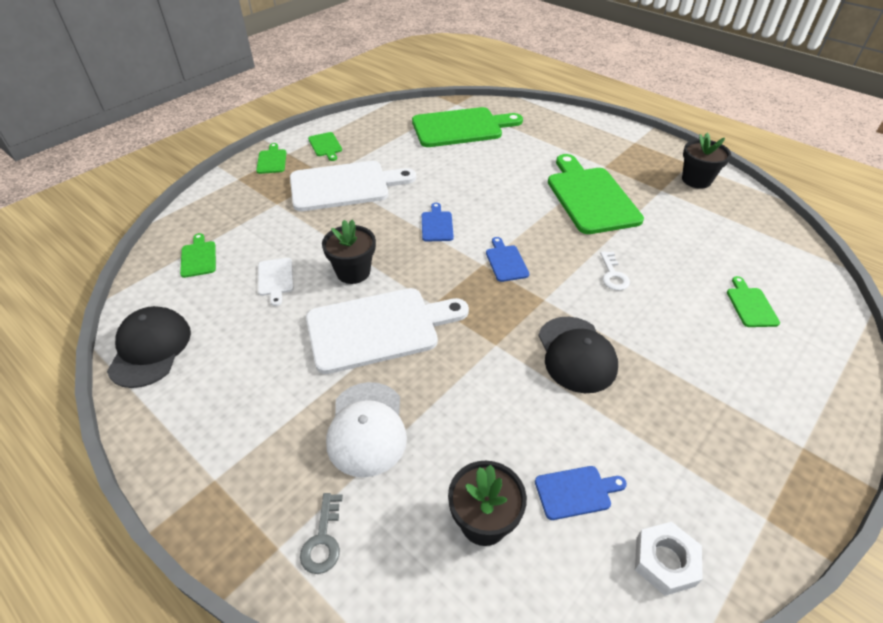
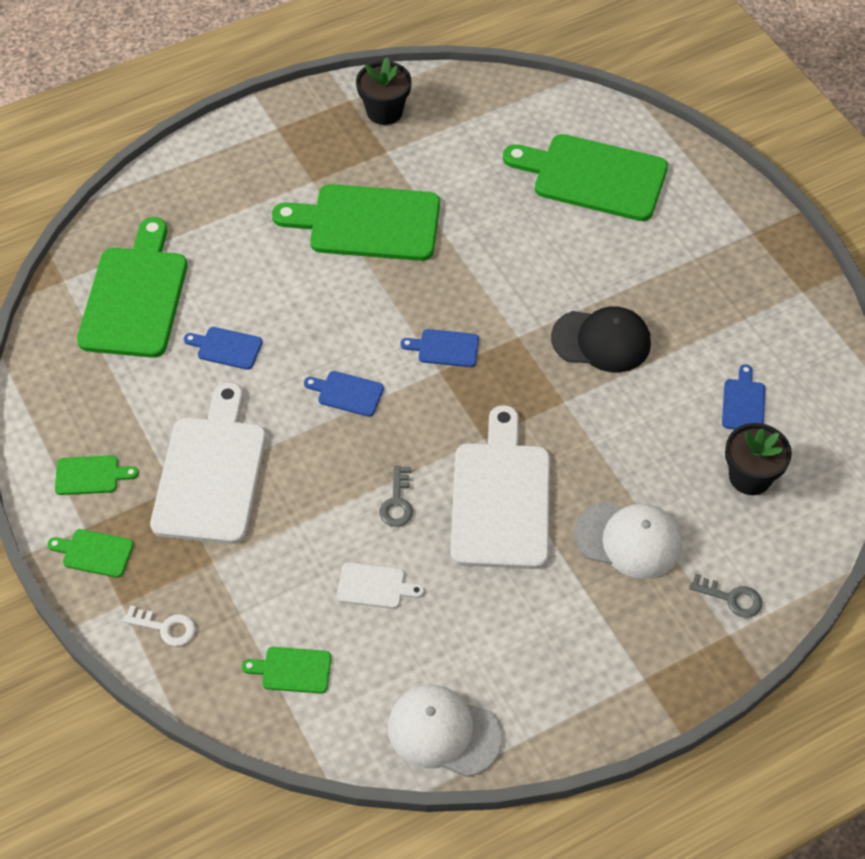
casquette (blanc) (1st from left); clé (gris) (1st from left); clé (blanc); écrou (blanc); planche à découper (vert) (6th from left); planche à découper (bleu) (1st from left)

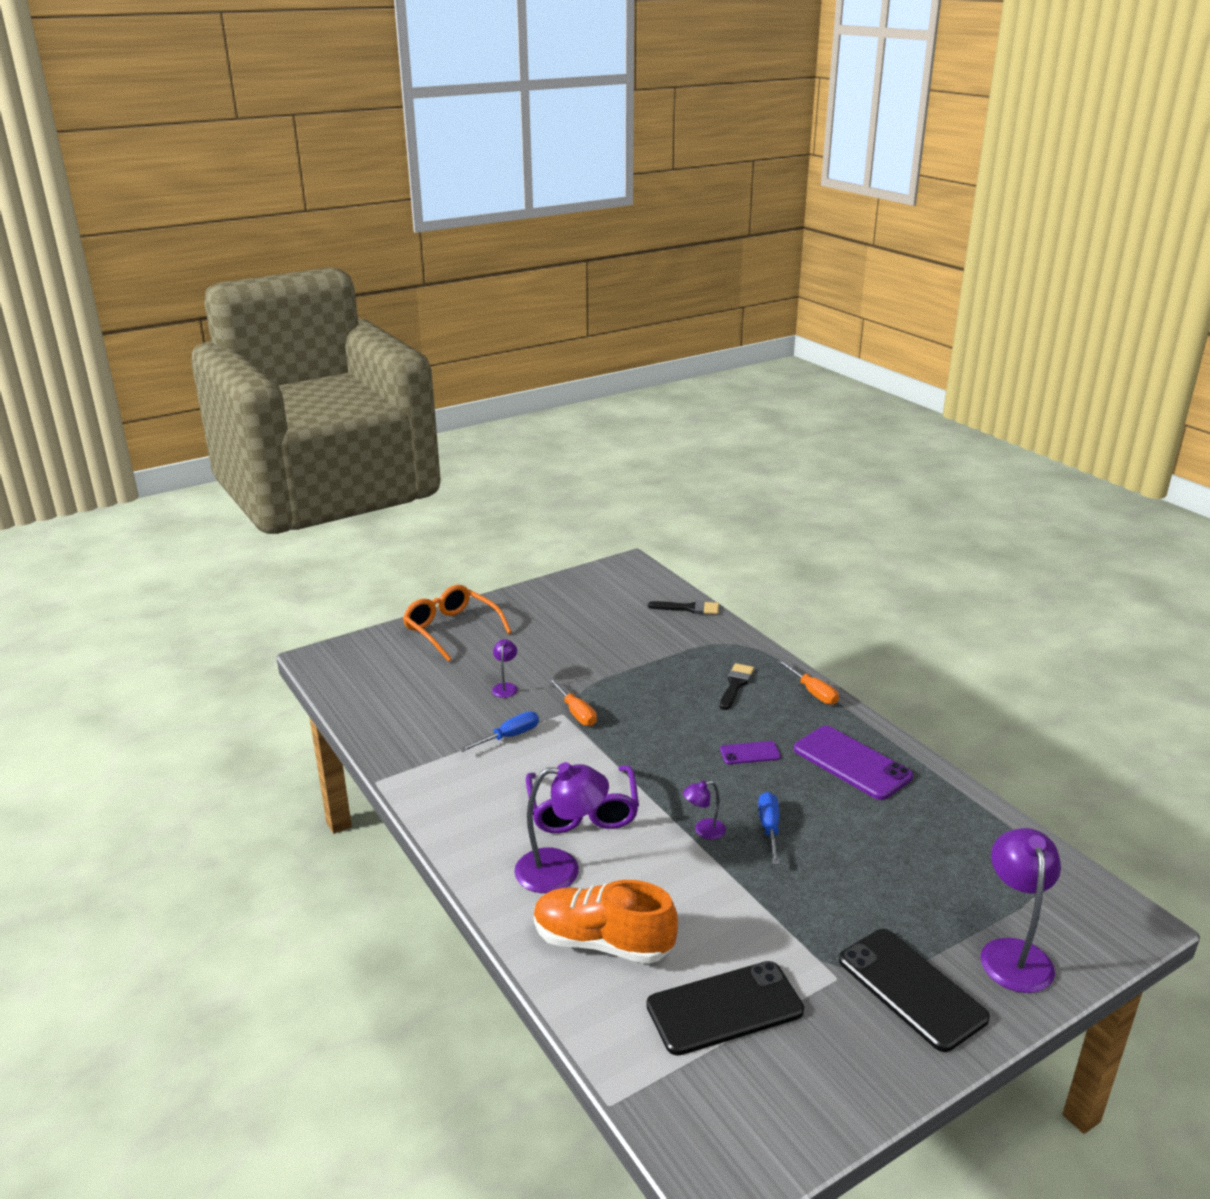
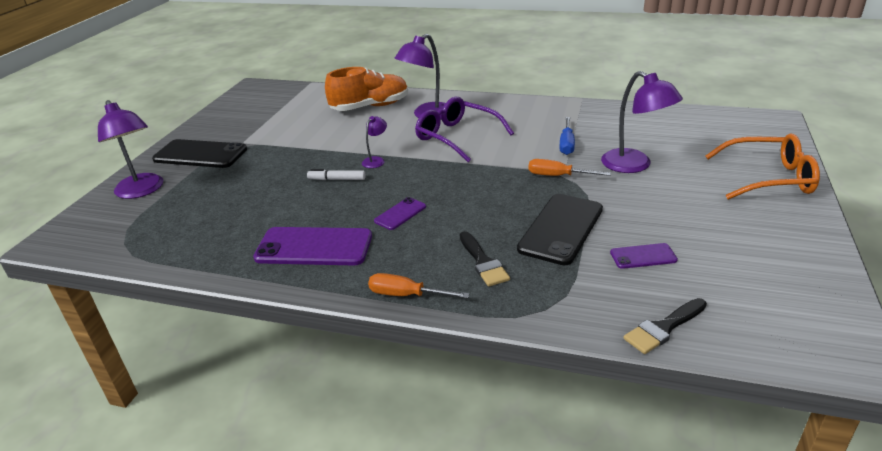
lampe (violet) (4th from left); téléphone (noir) (2nd from left); feutre (blanc); téléphone (violet) (3rd from left)

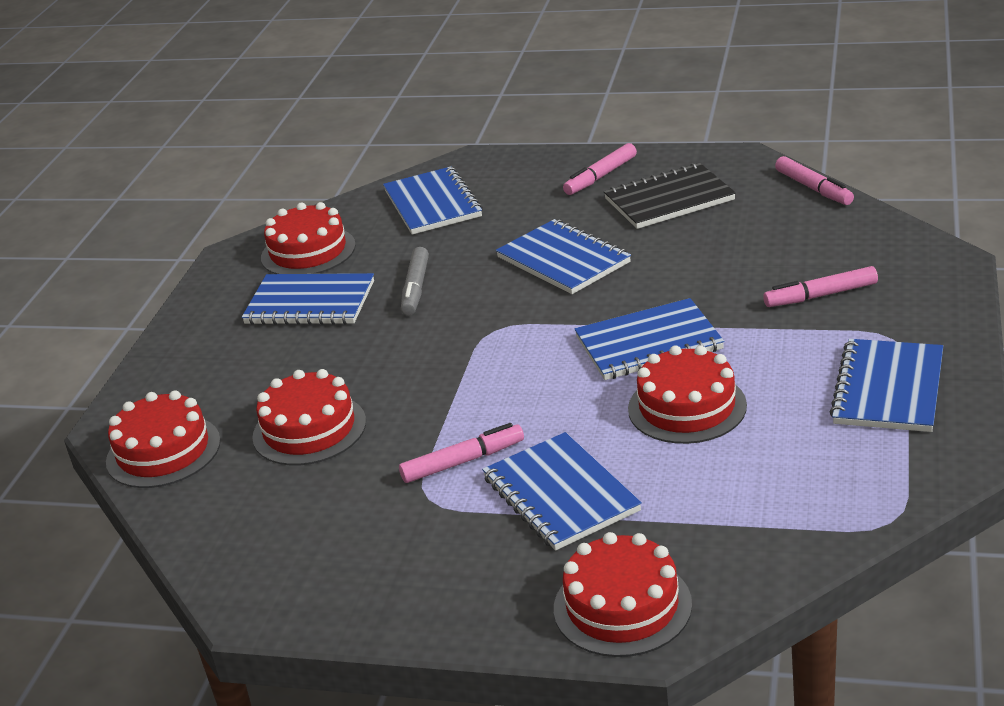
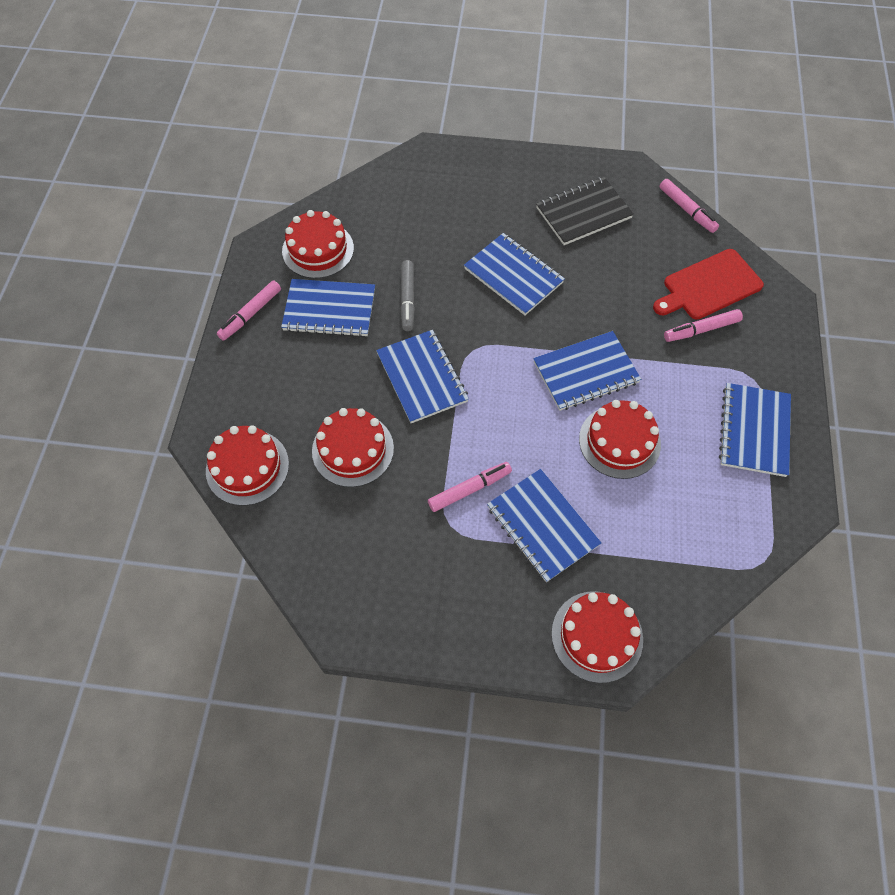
carnet (bleu) (2nd from left); feutre (rose) (1st from left); planche à découper (rouge)

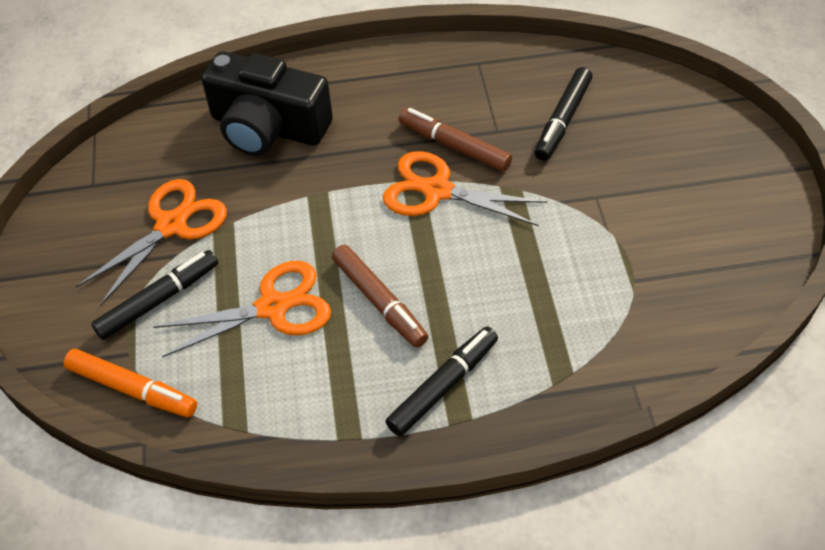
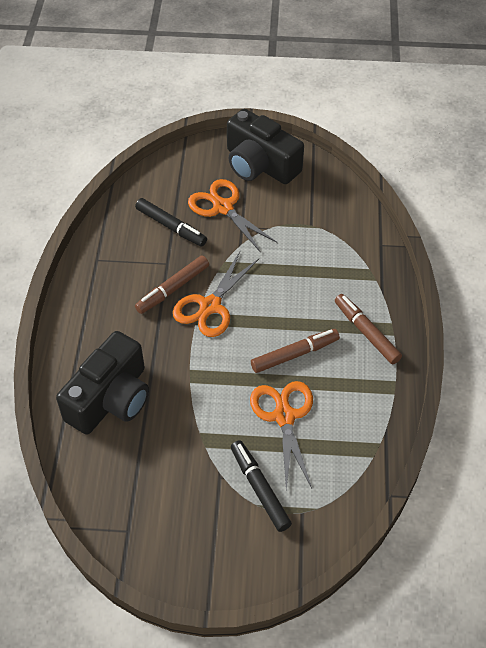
feutre (orange); ciseaux (orange) (2nd from left); feutre (marron) (3rd from left); appareil photo (noir) (2nd from left)

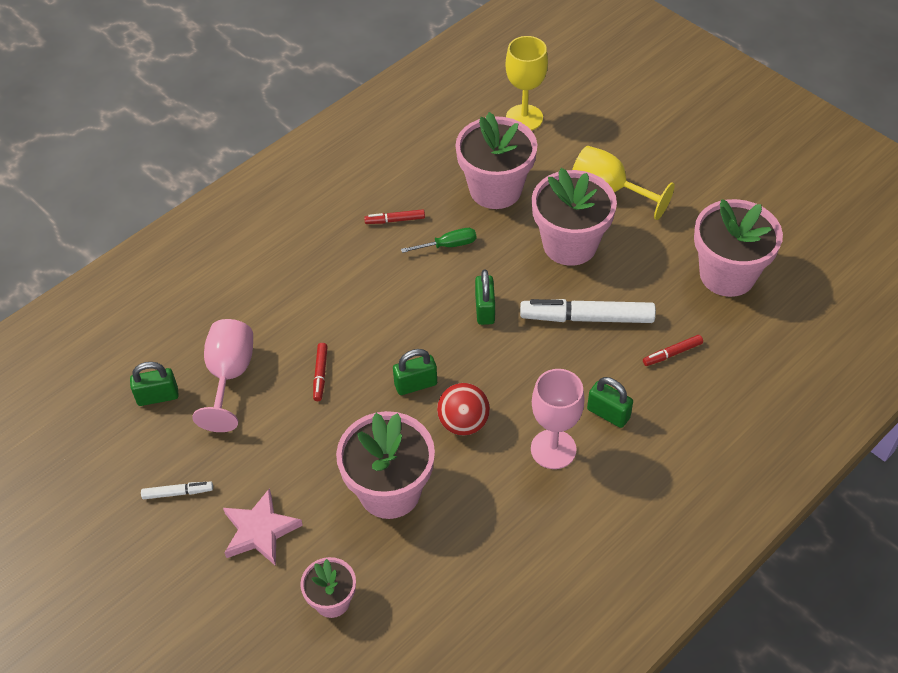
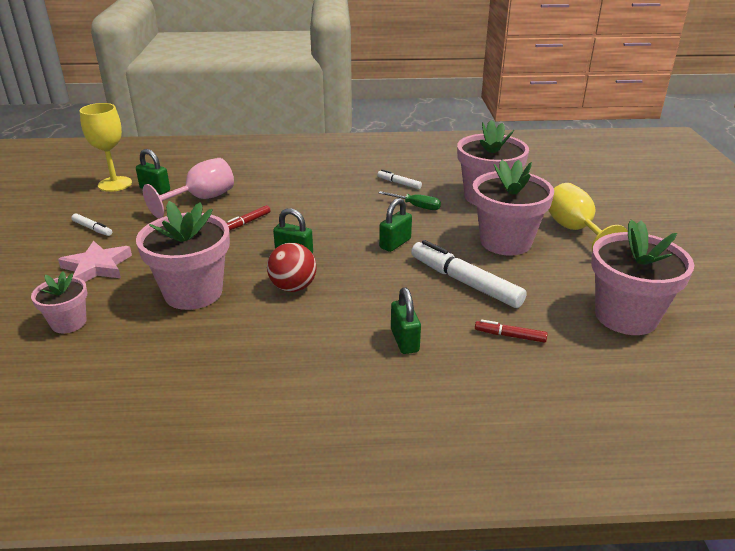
feutre (blanc) (2nd from left); verre à pied (jaune) (1st from left); verre à pied (rose) (2nd from left in the first image)

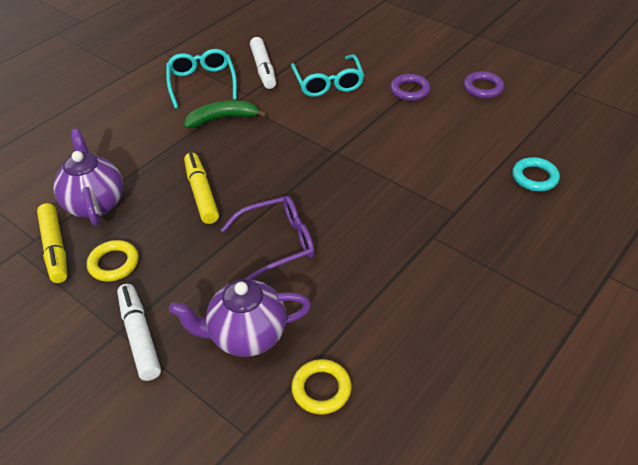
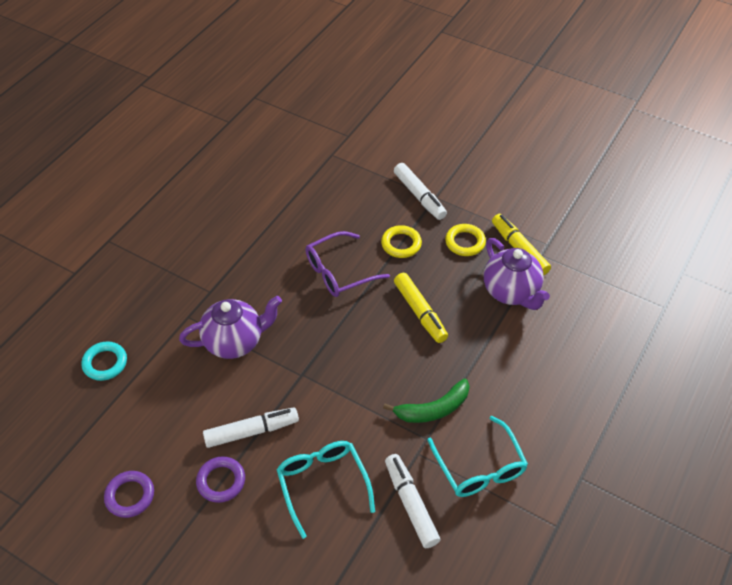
théière (violet) (1st from left); anneau (jaune) (1st from left); feutre (blanc) (1st from left)

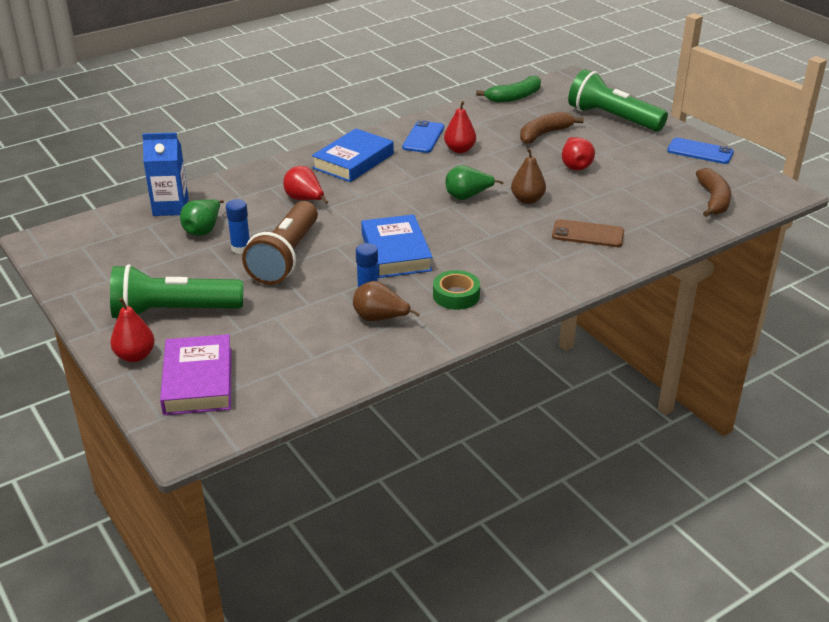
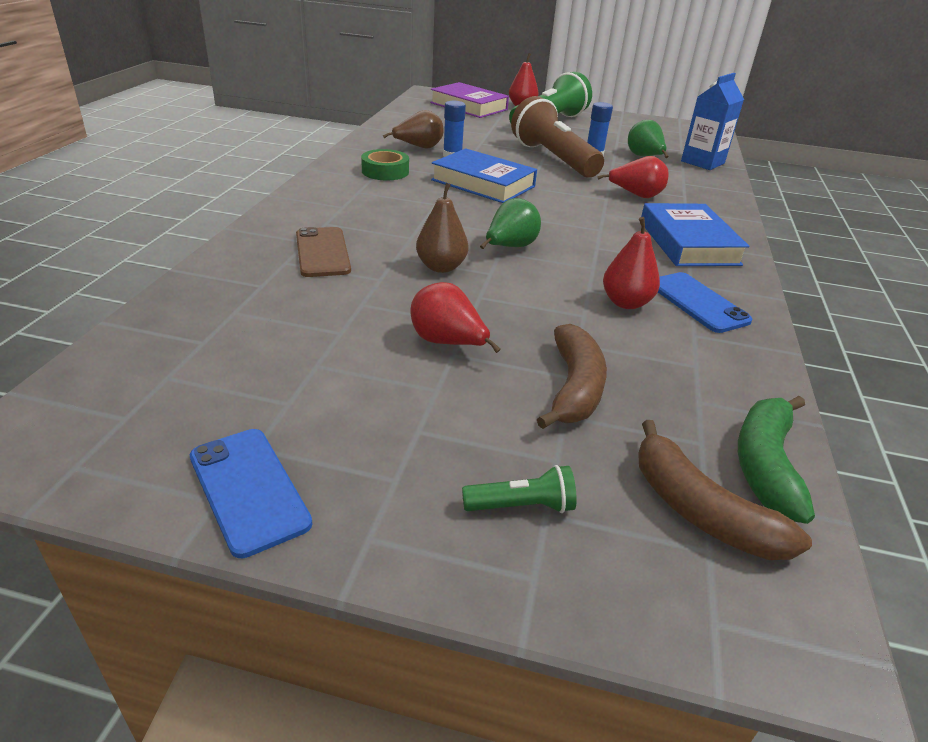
téléphone (marron); lampe de poche (vert) (1st from left); téléphone (bleu) (1st from left); banane (marron) (2nd from left)

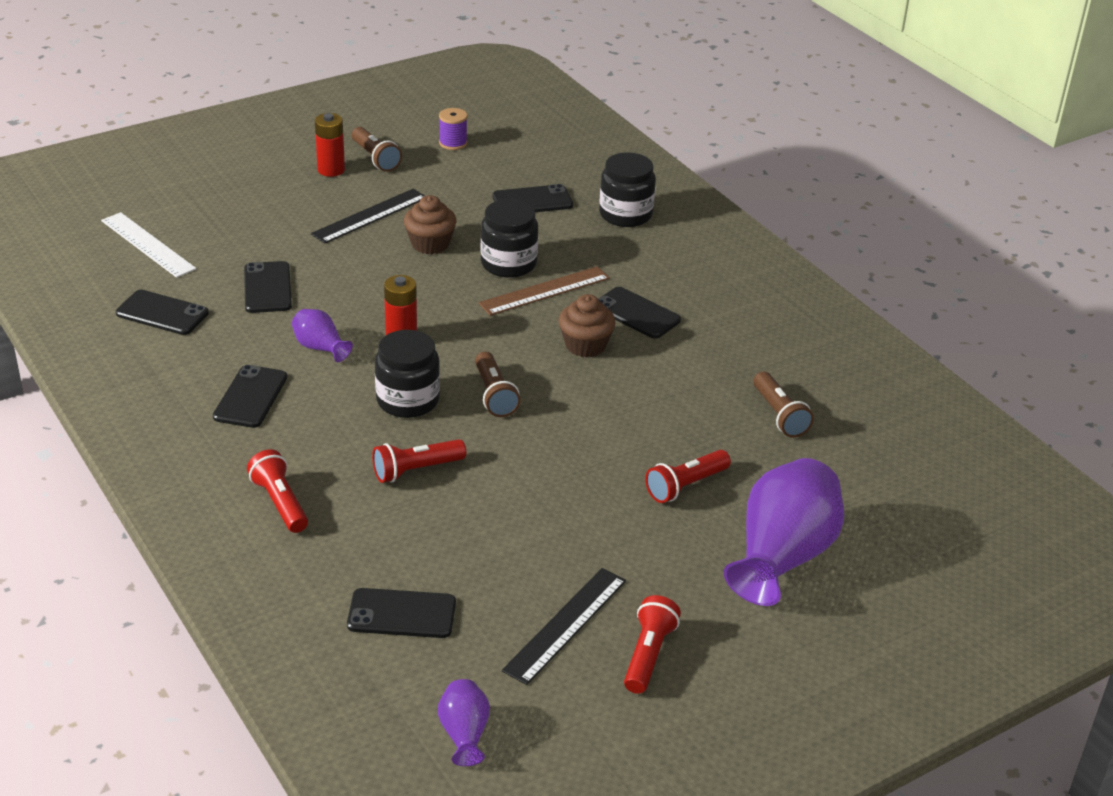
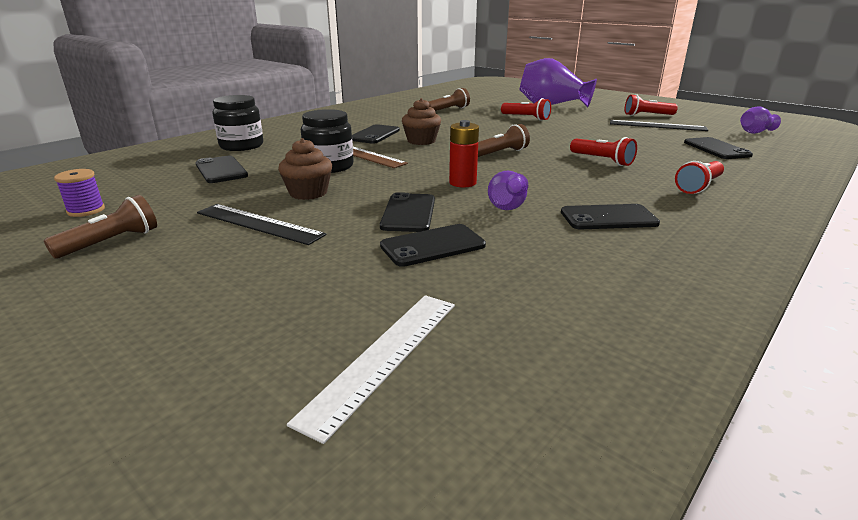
téléphone (noir) (3rd from left); pile (rouge) (1st from left in the first image); bocal (noir) (1st from left in the first image)

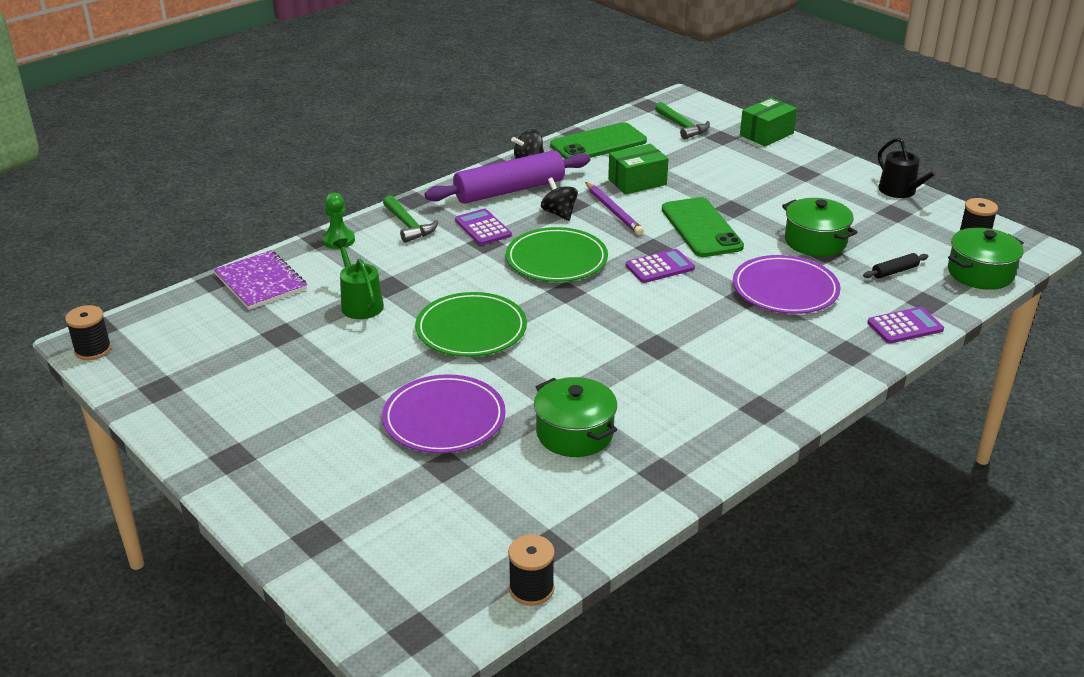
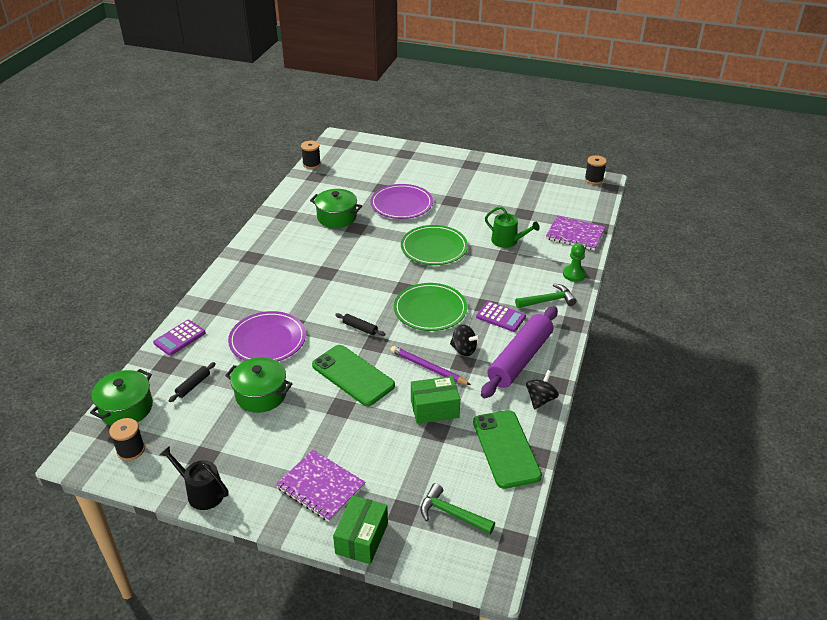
marteau (vert) (2nd from left); téléphone (vert) (2nd from left); boîte (vert) (2nd from left); rouleau à pâtisserie (noir) (2nd from left); carnet (violet) (1st from left)

